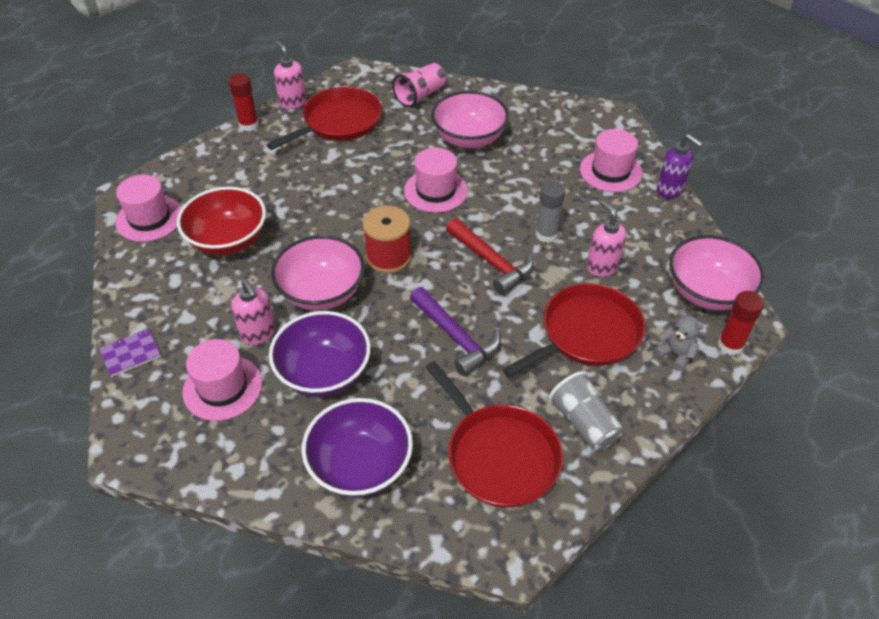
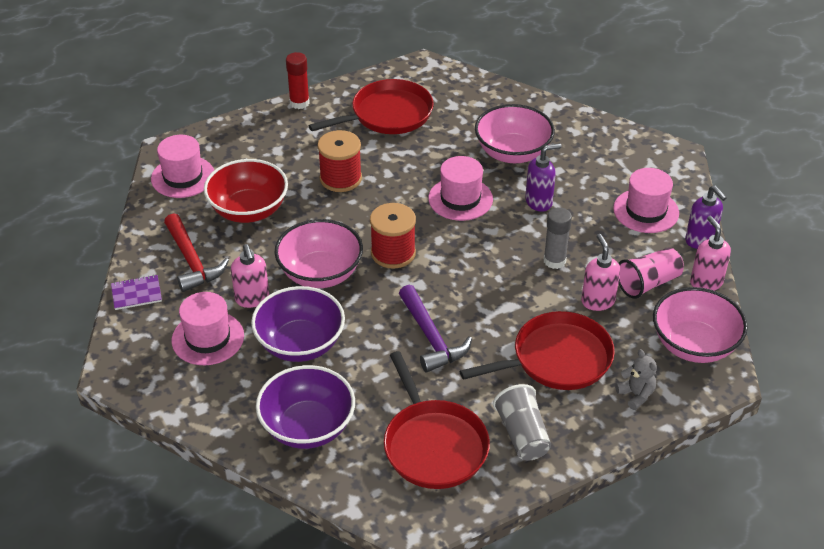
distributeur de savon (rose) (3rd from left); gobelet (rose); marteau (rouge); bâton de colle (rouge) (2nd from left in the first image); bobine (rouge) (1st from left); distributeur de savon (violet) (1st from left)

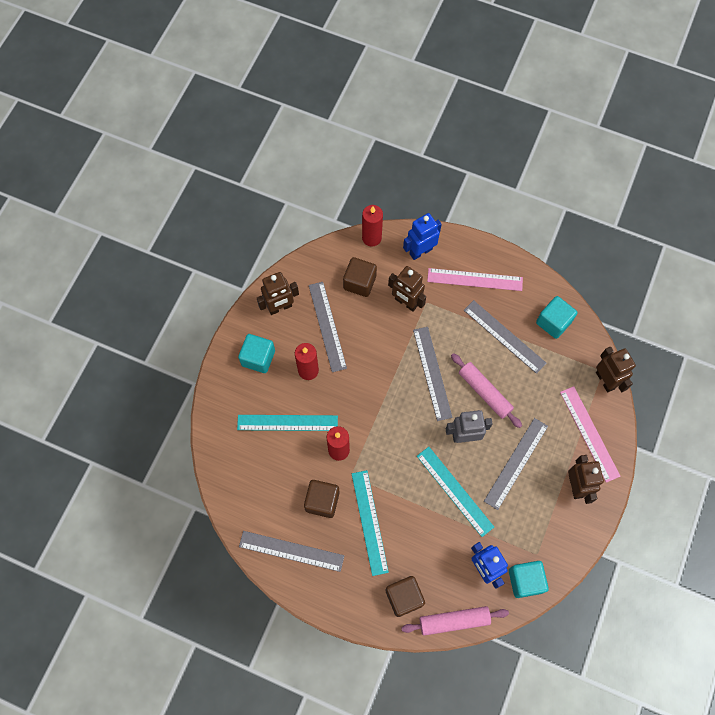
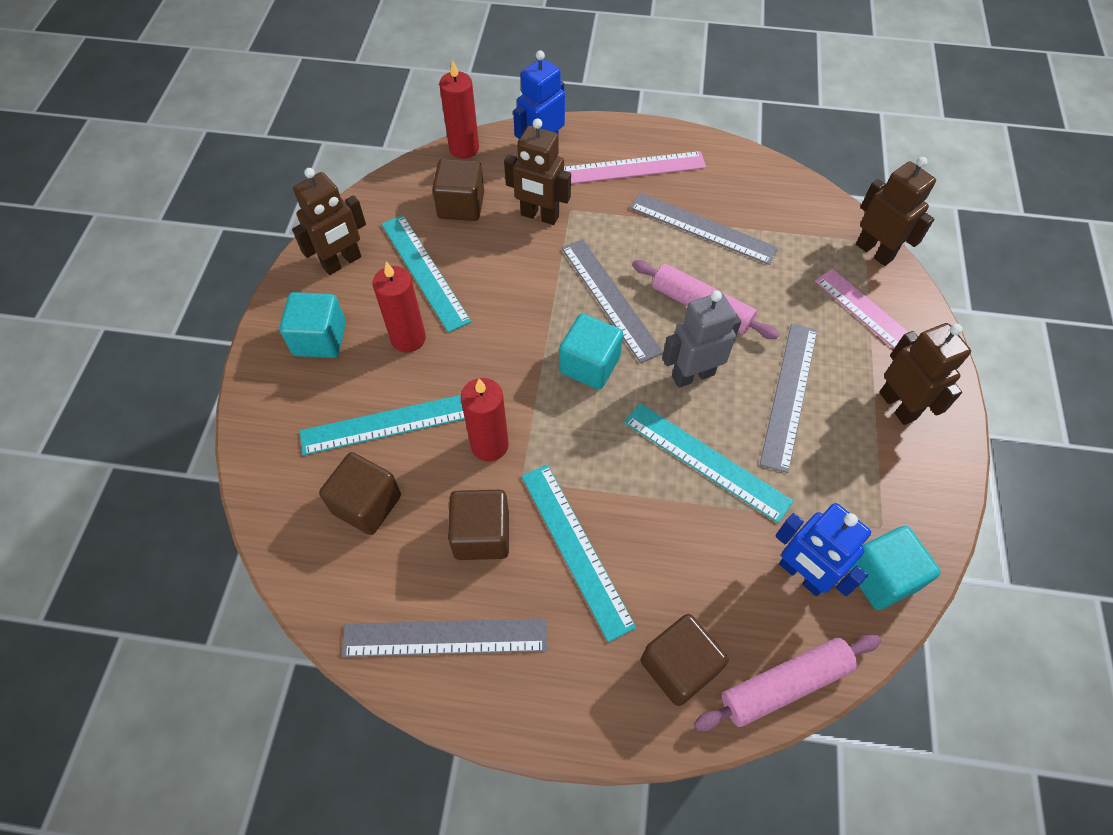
règle (turquoise) (2nd from left); cube (turquoise) (2nd from left); cube (marron) (1st from left)

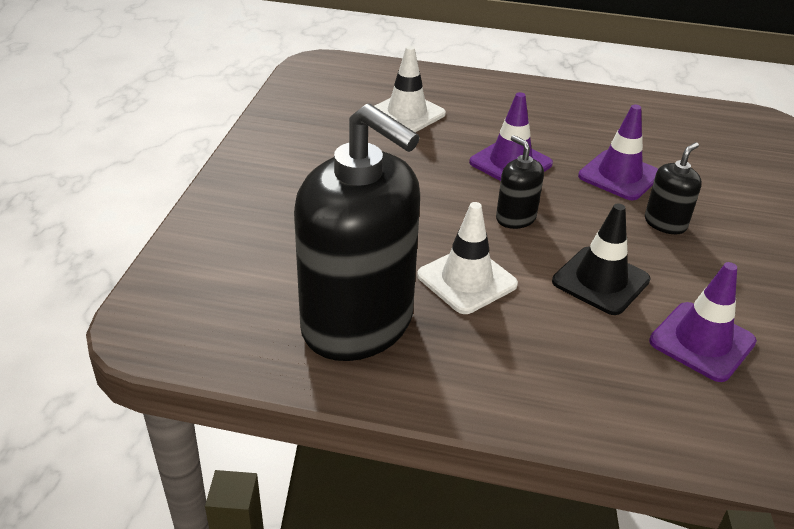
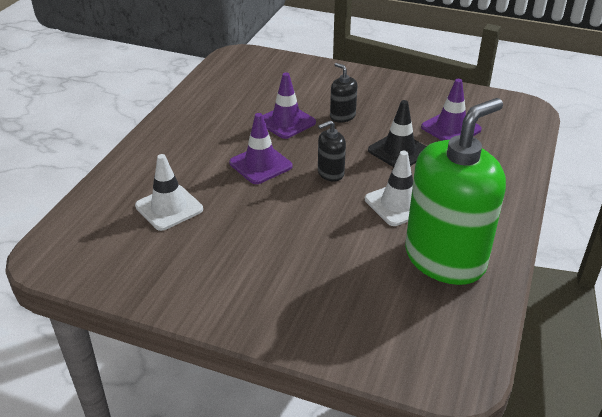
distributeur de savon (vert)

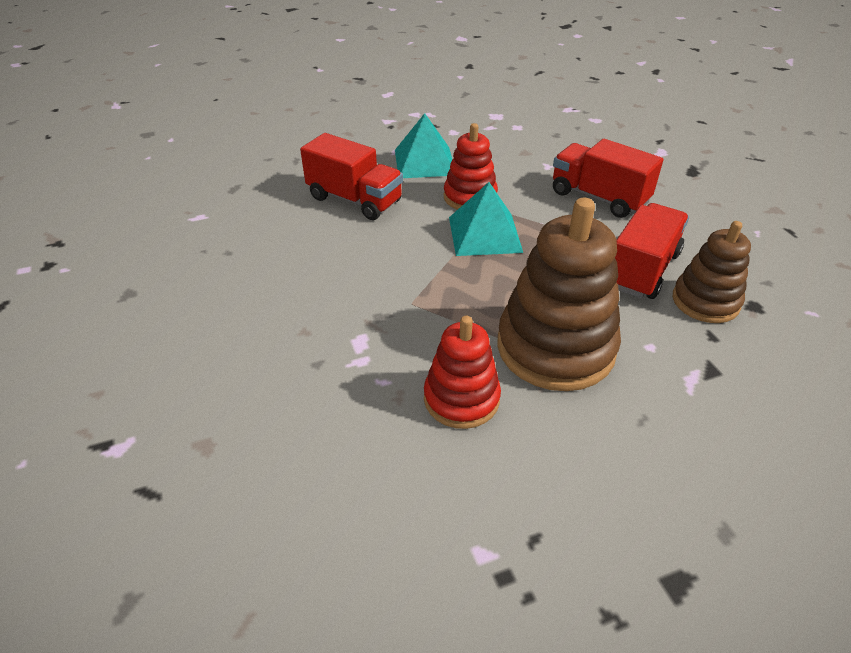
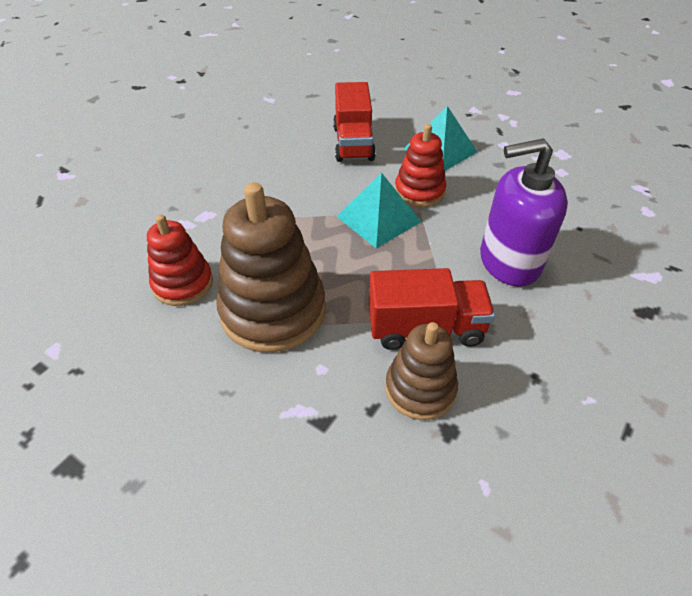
distributeur de savon (violet)

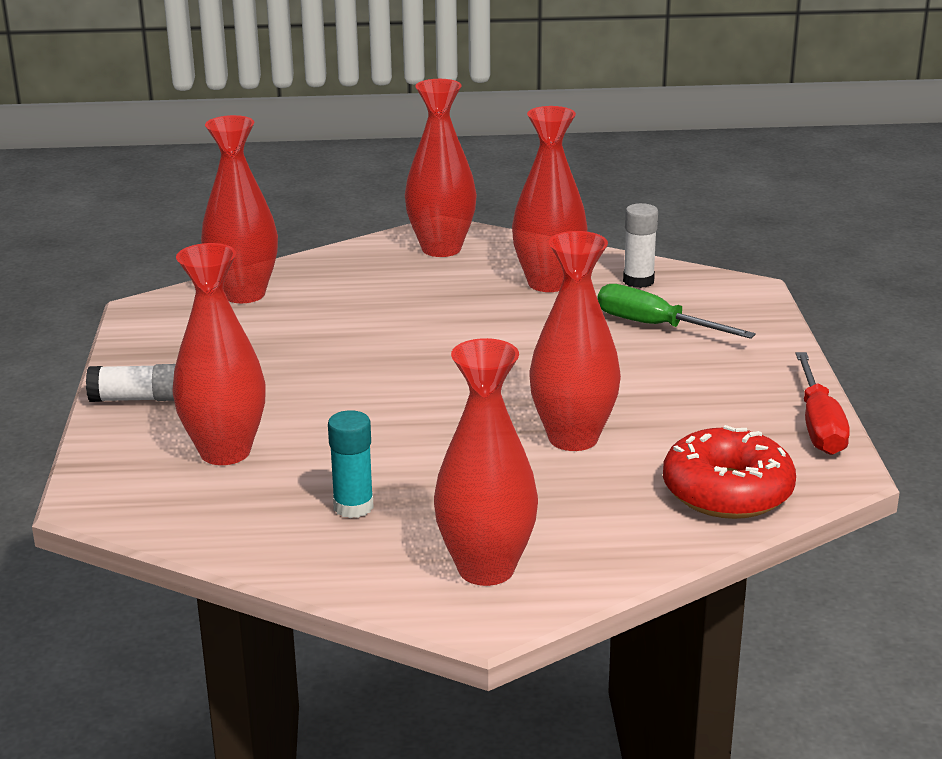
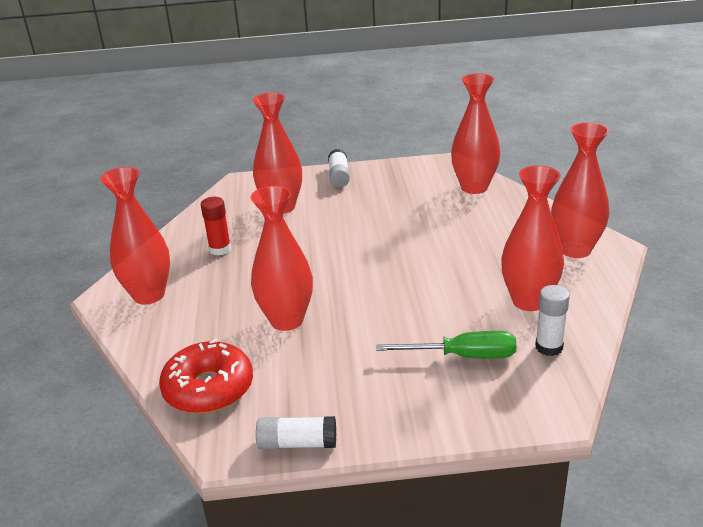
bâton de colle (rouge); tournevis (vert); bâton de colle (blanc) (1st from left)

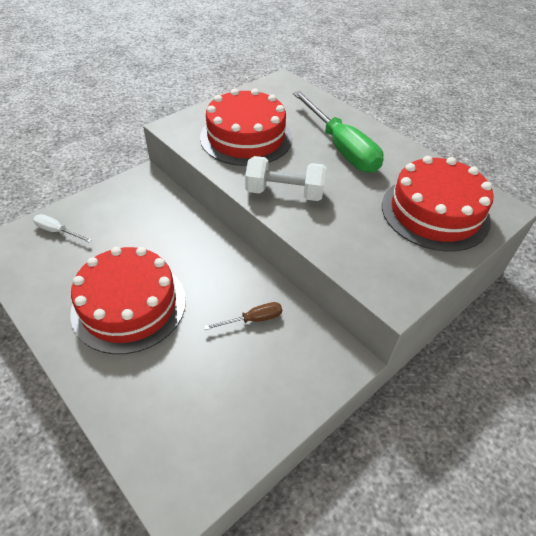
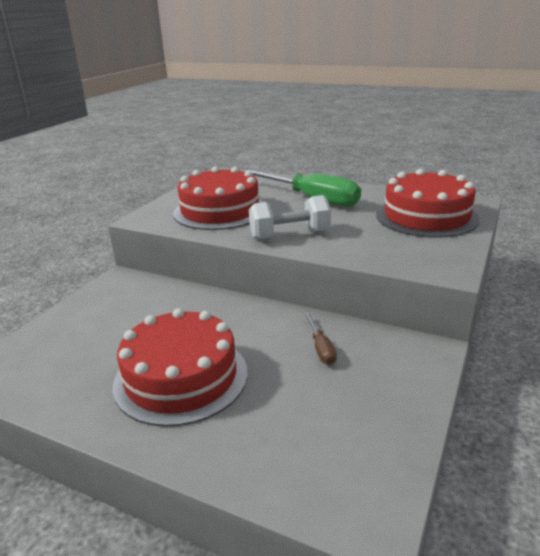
tournevis (blanc); tournevis (marron)

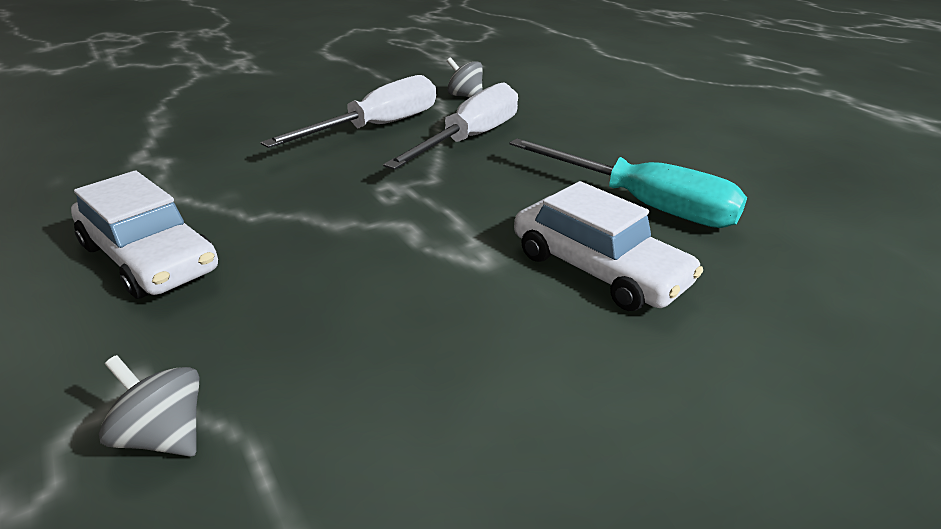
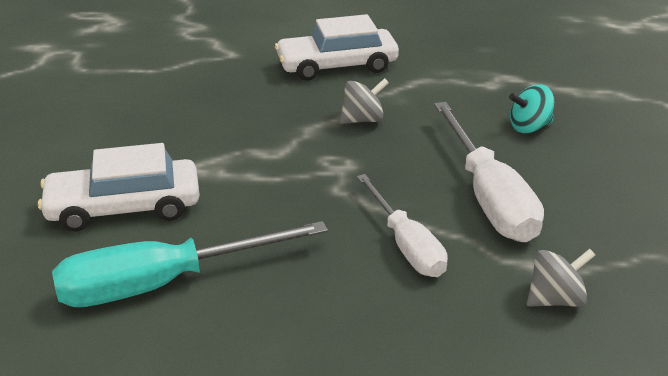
toupie (gris) (1st from left); tournevis (blanc) (1st from left); toupie (turquoise)

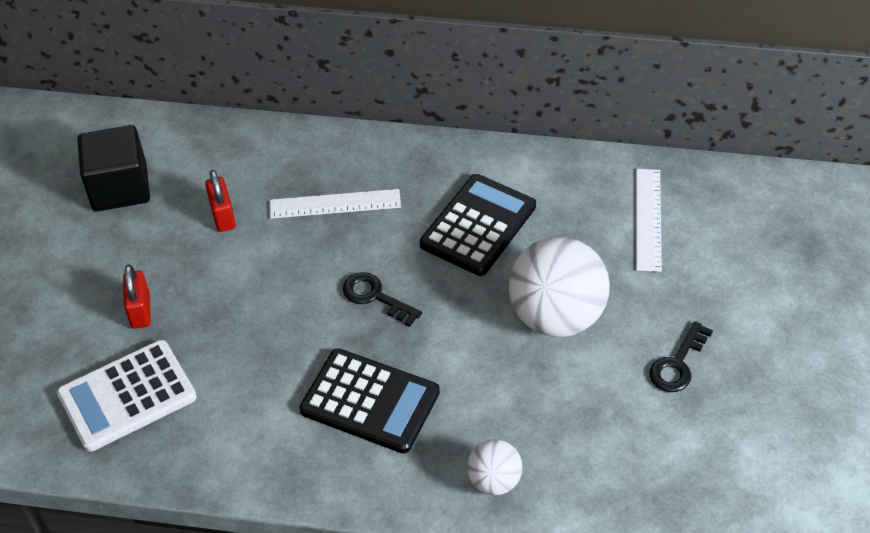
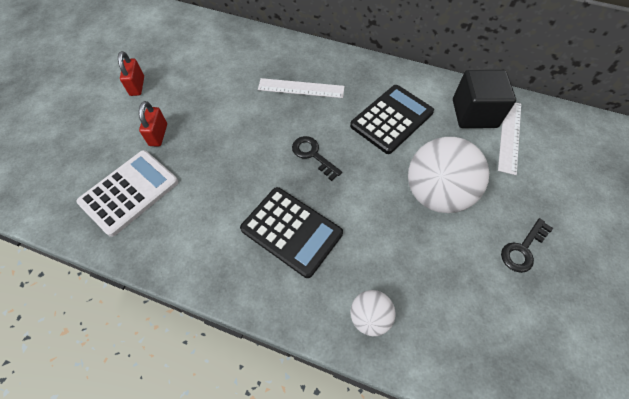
calculatrice (blanc); cube (noir); cadenas (rouge) (1st from left)

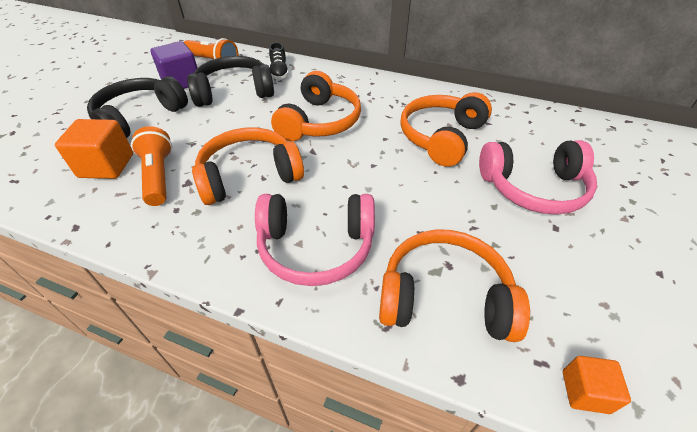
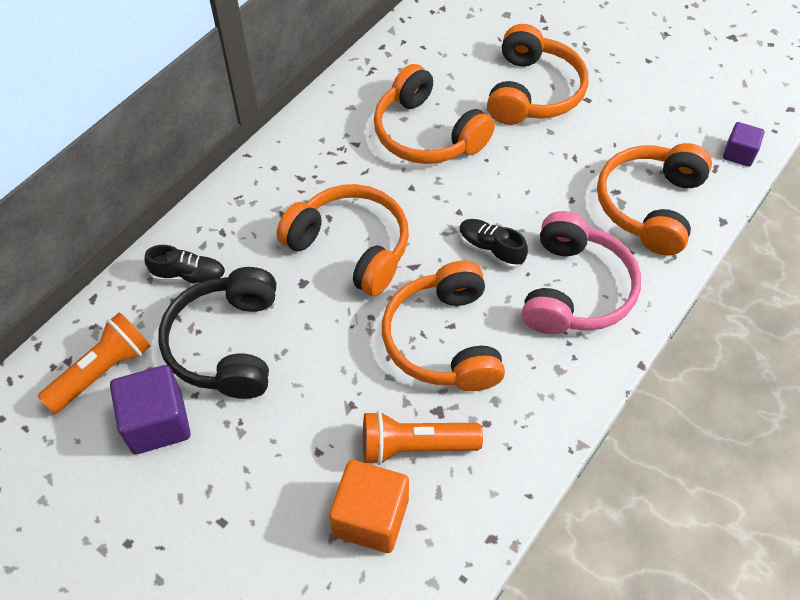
casque audio (noir) (1st from left in the first image); casque audio (orange) (4th from left); cube (violet) (2nd from left); chaussure (noir) (2nd from left)

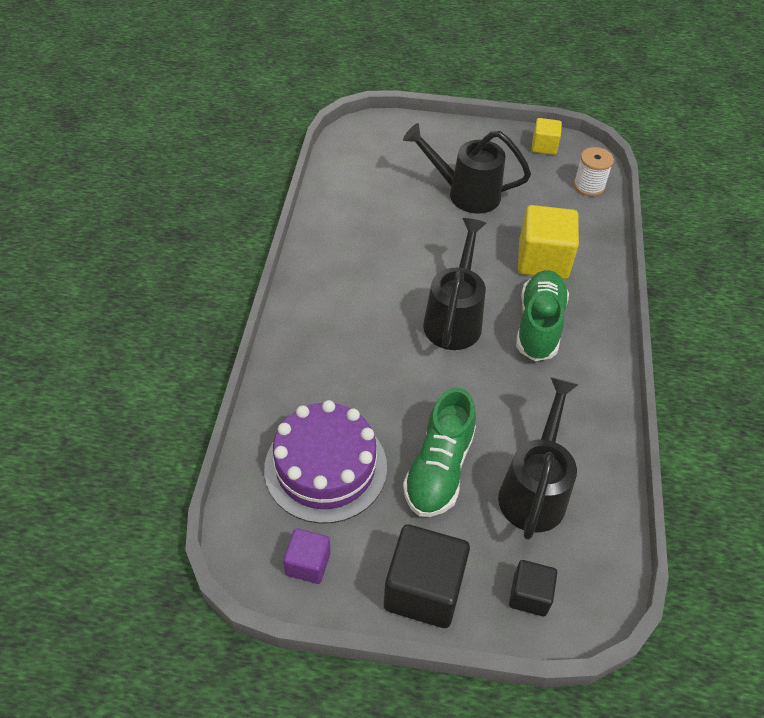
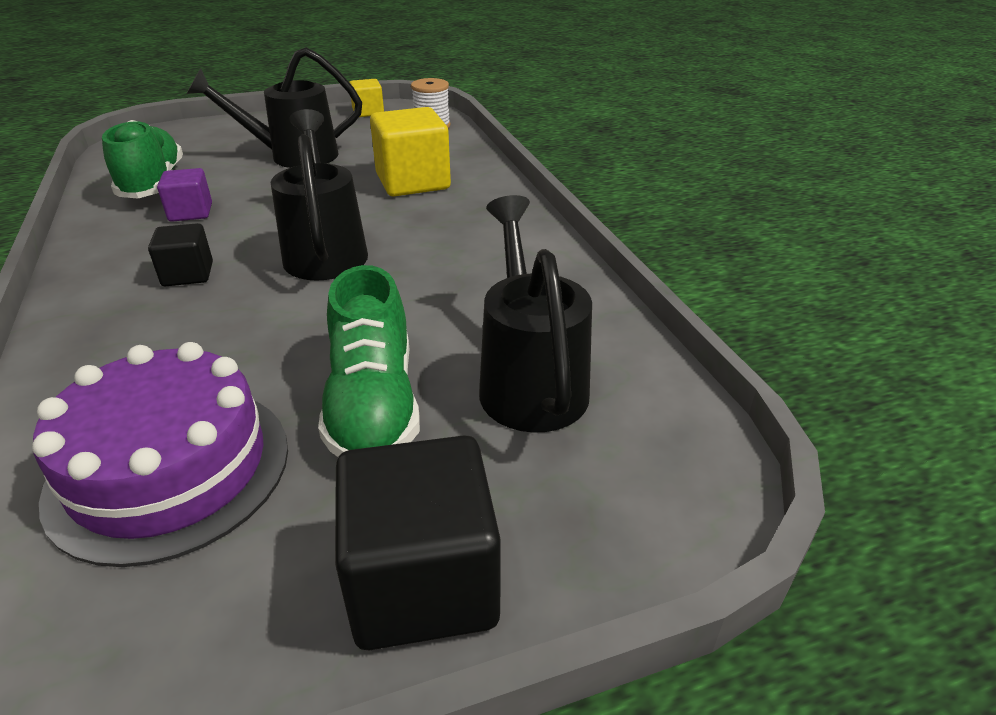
cube (violet); cube (noir) (1st from left); chaussure (vert) (1st from left)

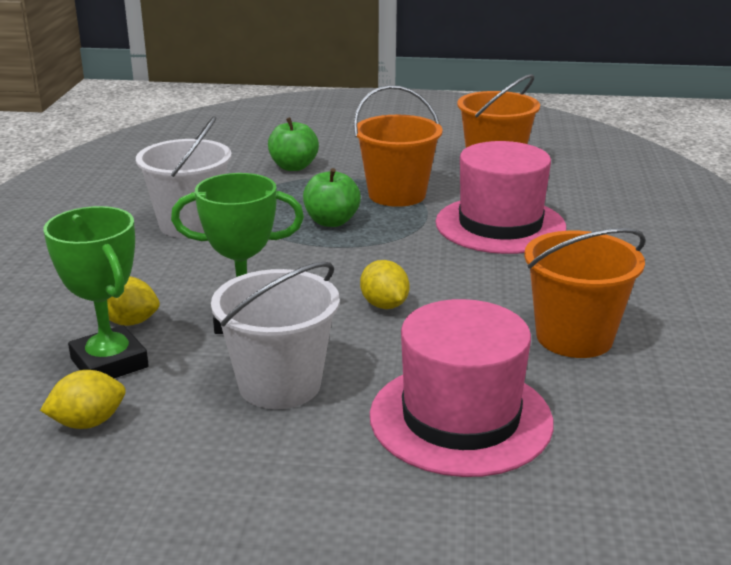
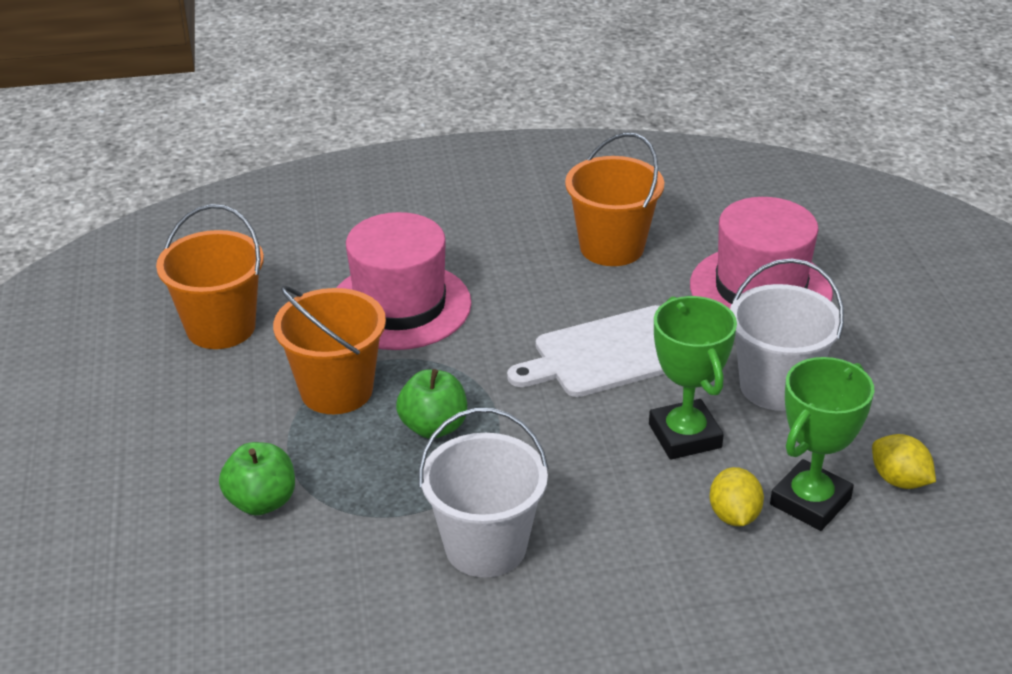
planche à découper (blanc)

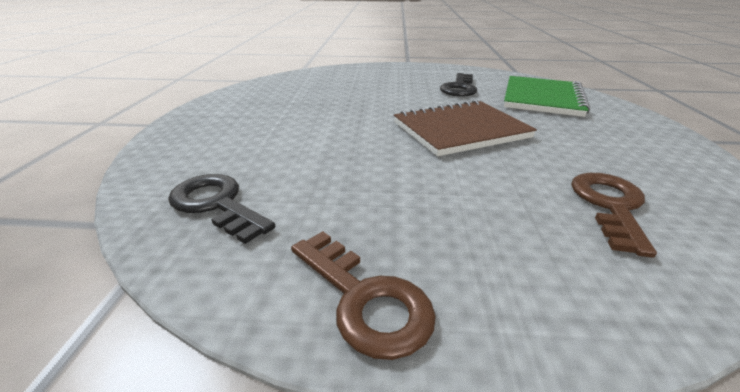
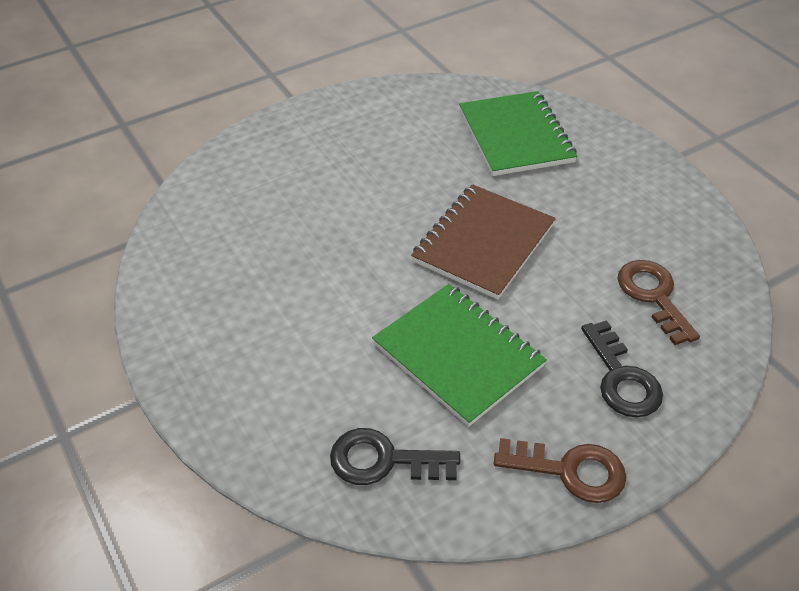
clé (noir) (2nd from left); carnet (vert) (1st from left)

